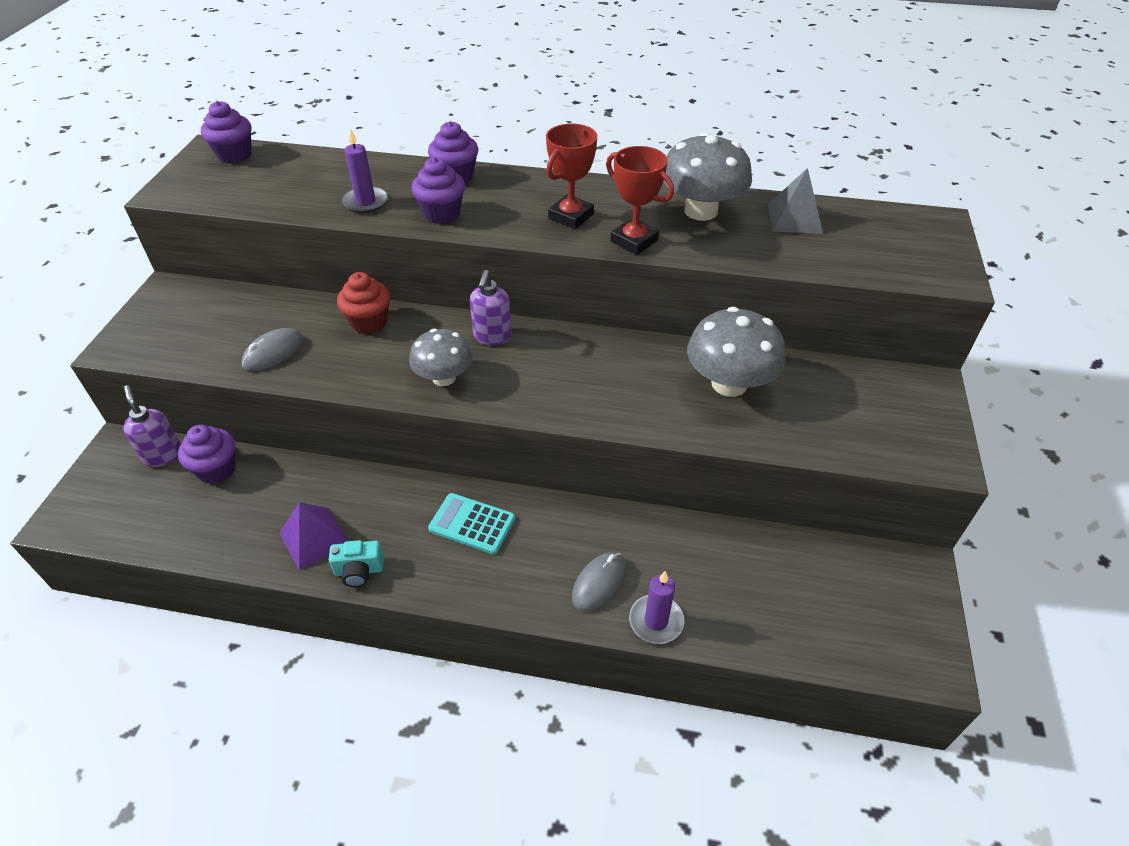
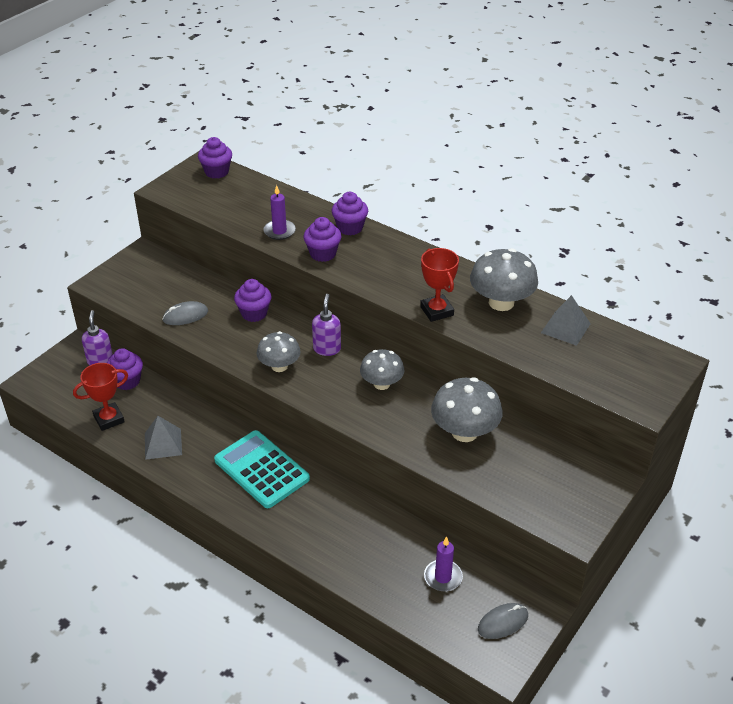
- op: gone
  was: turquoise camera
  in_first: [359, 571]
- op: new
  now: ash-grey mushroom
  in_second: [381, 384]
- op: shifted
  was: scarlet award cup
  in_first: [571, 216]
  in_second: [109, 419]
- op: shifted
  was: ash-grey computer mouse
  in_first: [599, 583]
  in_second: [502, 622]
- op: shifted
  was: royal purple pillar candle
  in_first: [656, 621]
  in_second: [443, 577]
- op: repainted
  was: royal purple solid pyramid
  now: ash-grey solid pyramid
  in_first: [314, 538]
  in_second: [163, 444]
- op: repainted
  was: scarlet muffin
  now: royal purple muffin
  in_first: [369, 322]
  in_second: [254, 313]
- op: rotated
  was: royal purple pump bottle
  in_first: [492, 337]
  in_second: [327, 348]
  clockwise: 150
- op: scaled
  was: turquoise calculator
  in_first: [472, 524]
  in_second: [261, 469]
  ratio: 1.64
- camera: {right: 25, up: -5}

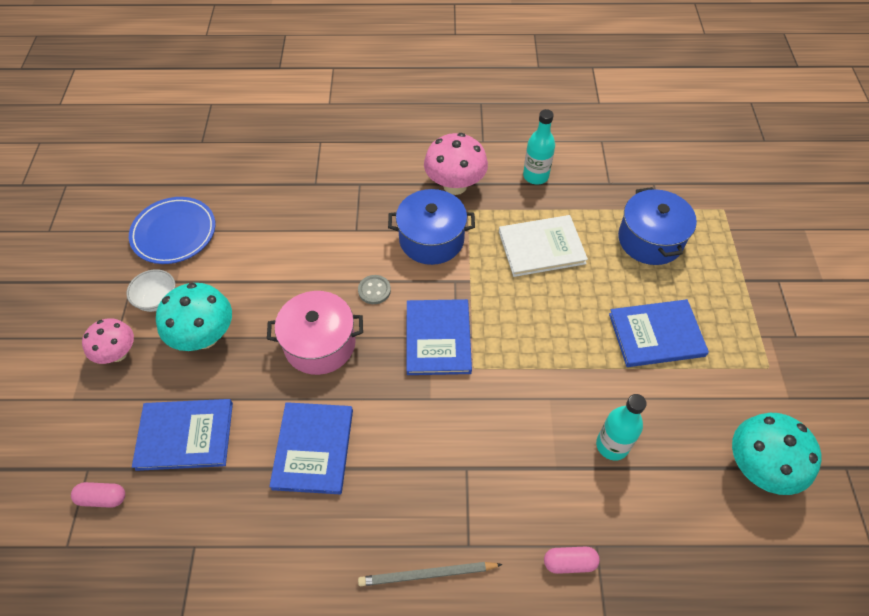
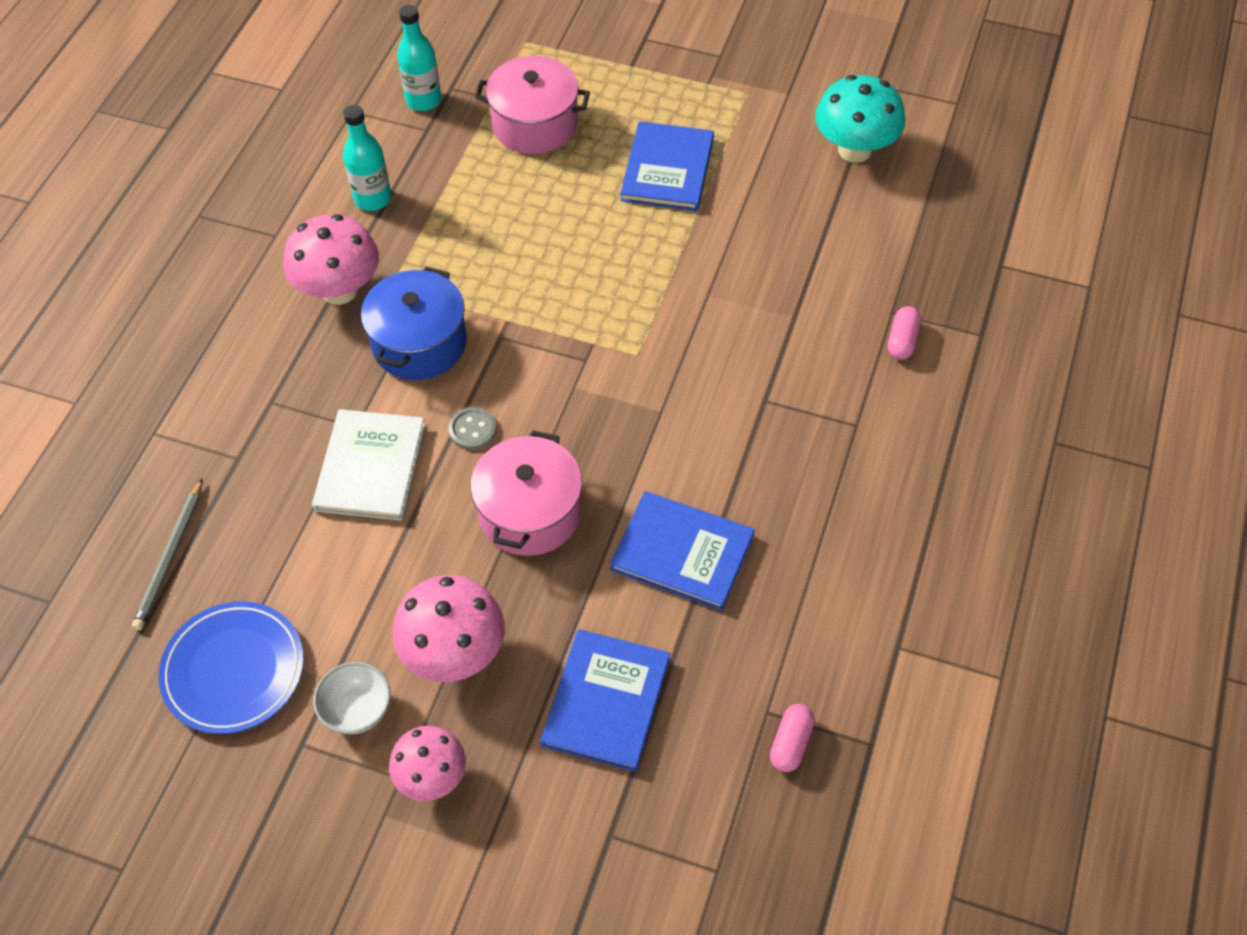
- op: gone
  was: royal blue hardcover
  in_first: [438, 338]
- op: shifted
  was: pink pill
  in_first: [102, 498]
  in_second: [790, 743]
- op: shifted
  was: ash-grey pencil
  in_first: [427, 574]
  in_second: [170, 557]
- op: shifted
  was: white hardcover
  in_first: [541, 247]
  in_second: [370, 467]
- op: shifted
  was: turquoise flask
  in_first: [612, 445]
  in_second: [423, 100]
- op: repainted
  was: turquoise mushroom
  now: pink mushroom
  in_first: [205, 337]
  in_second: [454, 654]
- op: repainted
  was: royal blue cooking pot
  now: pink cooking pot
  in_first: [650, 240]
  in_second: [535, 124]
- camera: {right: -70, up: 0}

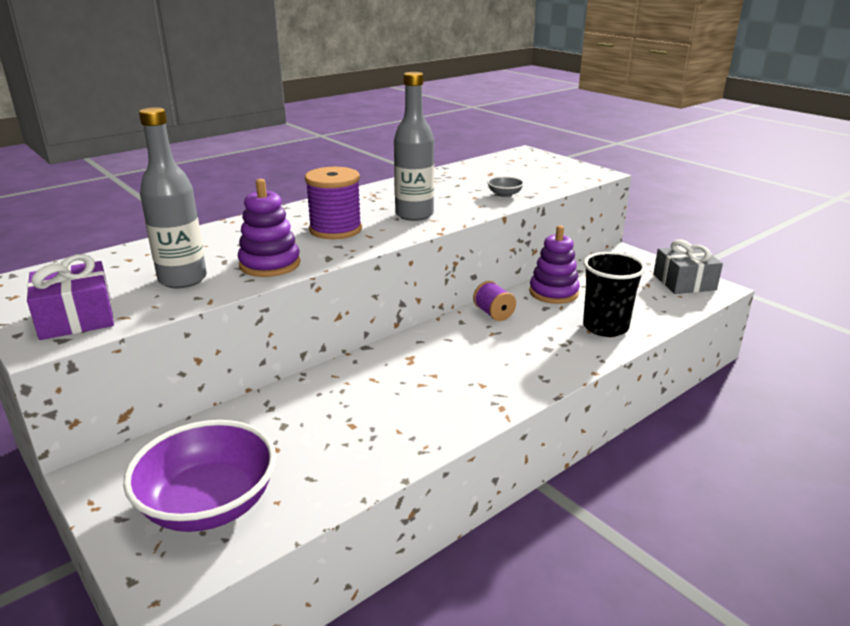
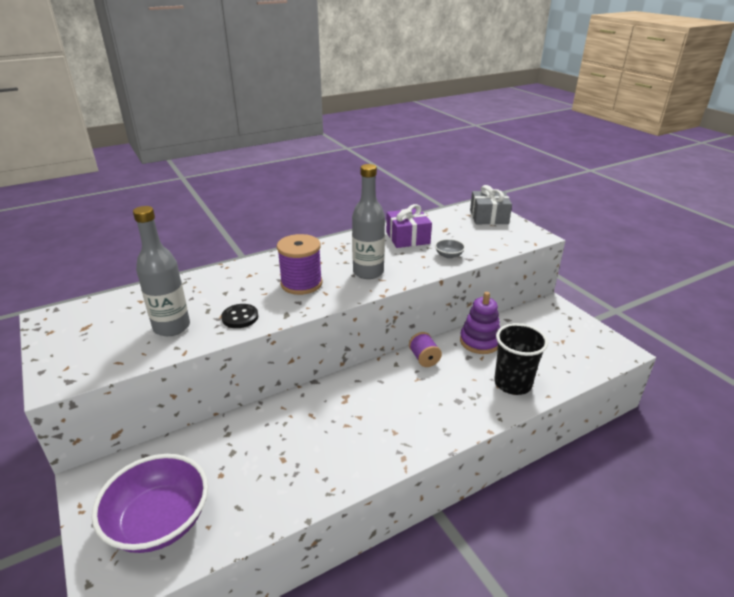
- op: shifted
  was: royal purple gift
  in_first: [76, 318]
  in_second: [407, 238]
- op: shifted
  was: ash-grey gift
  in_first: [684, 282]
  in_second: [489, 217]
- op: swapped
  was: royal purple stacking rings
  now: ebony shirt button
  in_first: [270, 264]
  in_second: [240, 317]
- camera: {right: 10, up: 5}

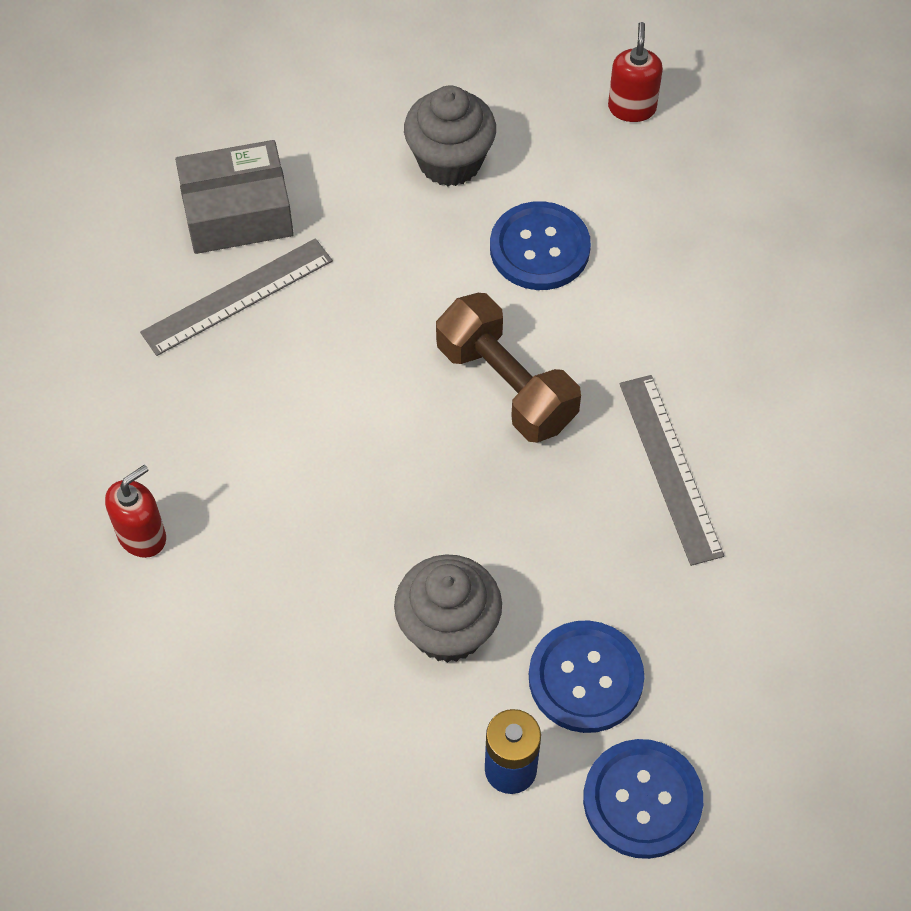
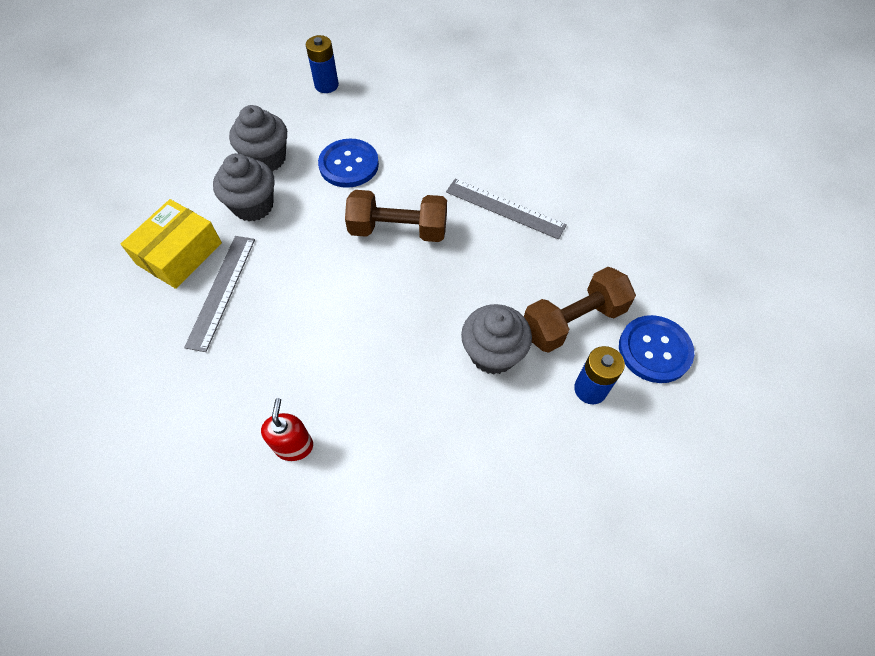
- op: new
  now: ash-grey muffin
  in_second: [253, 206]
- op: swapped
  was: royal blue shirt button
  now: russet hand weight
  in_first: [585, 678]
  in_second: [573, 321]
- op: swapped
  was: scarlet pump bottle
  now: royal blue battery
  in_first: [632, 108]
  in_second: [326, 85]
- op: repainted
  was: ash-grey package
  now: bright yellow package
  in_first: [237, 212]
  in_second: [179, 253]
- camera: {right: -45, up: 0}

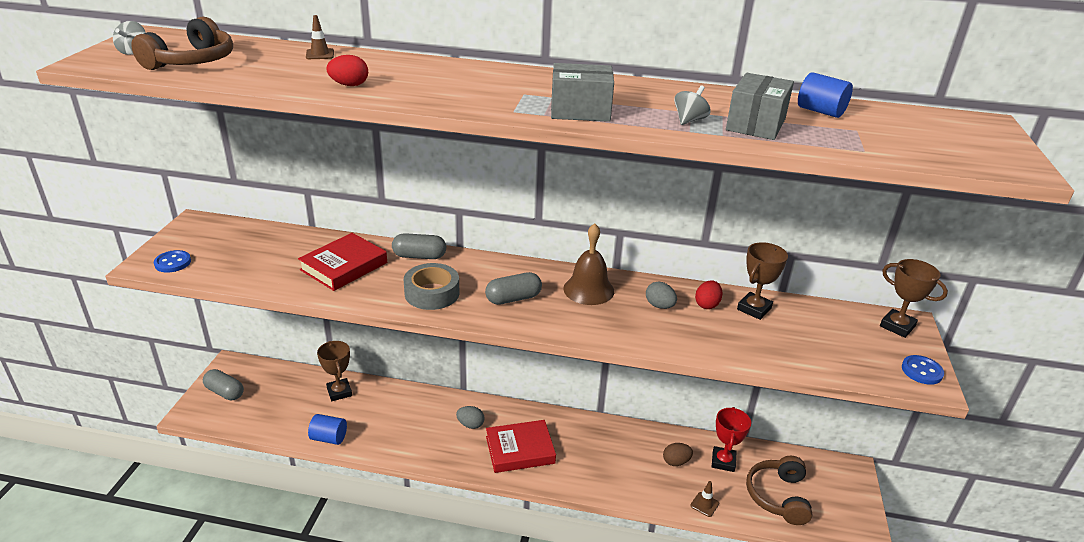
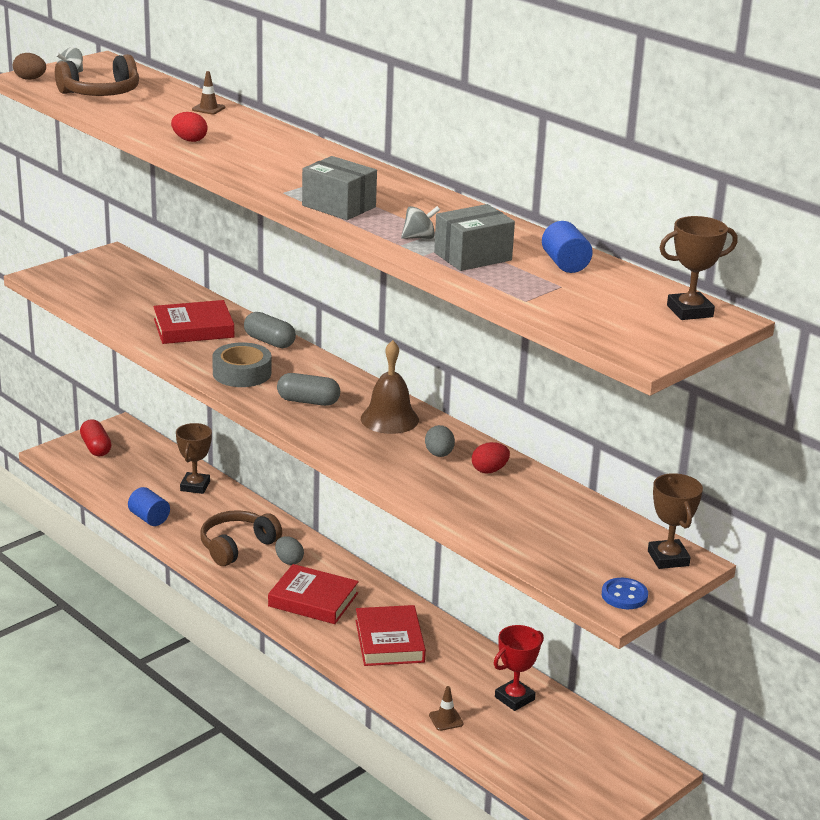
- op: gone
  was: royal blue shirt button
  in_first: [173, 263]
- op: new
  now: scarlet hardcover
  in_second: [389, 641]
- op: shifted
  was: russet toy egg
  in_first: [676, 462]
  in_second: [30, 79]
- op: shifted
  was: russet award cup
  in_first: [754, 309]
  in_second: [689, 311]
- op: shifted
  was: russet headset
  in_first: [778, 496]
  in_second: [237, 546]
- op: repainted
  was: ash-grey pill
  now: scarlet pill
  in_first: [225, 392]
  in_second: [96, 447]
- camera: {right: 35, up: -5}

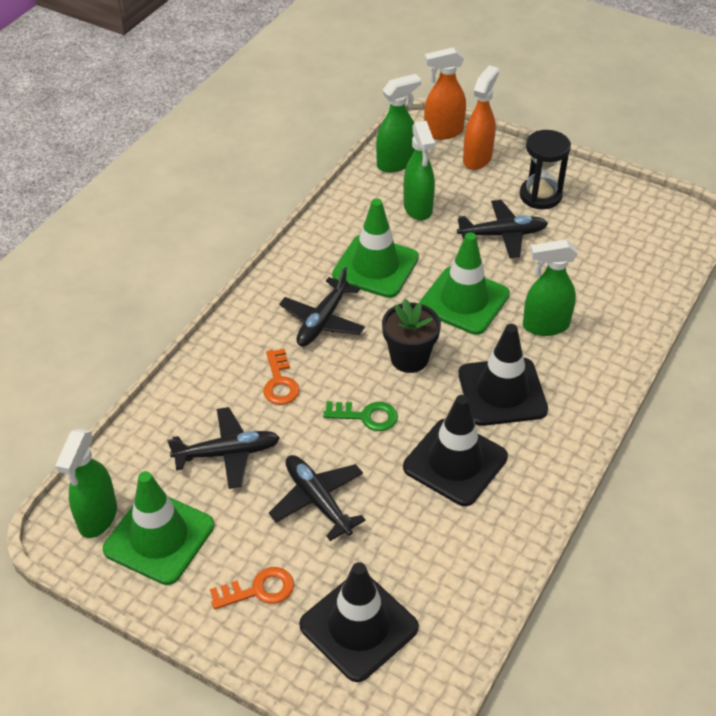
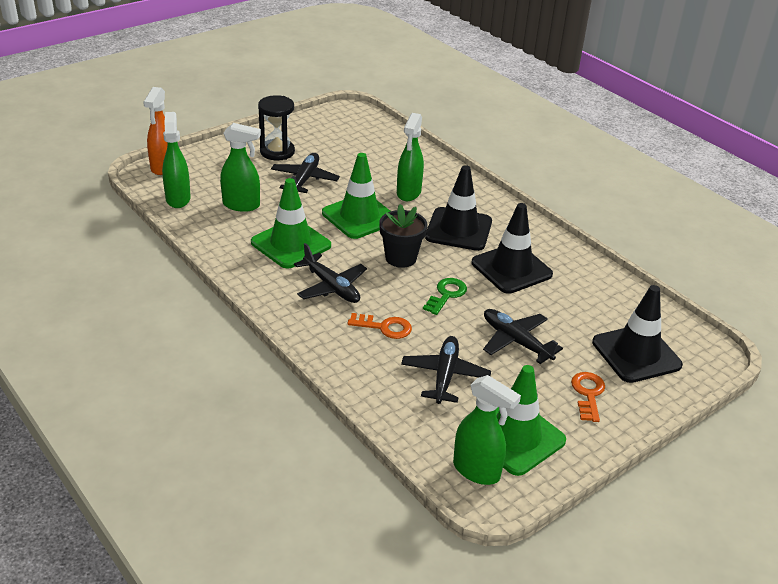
- op: gone
  was: bright orange spray cleaner
  in_first: [477, 158]
- op: rotated
  was: ebony aeroplane
  in_first: [317, 500]
  in_second: [516, 341]
  clockwise: 60
- camera: {right: -70, up: -10}

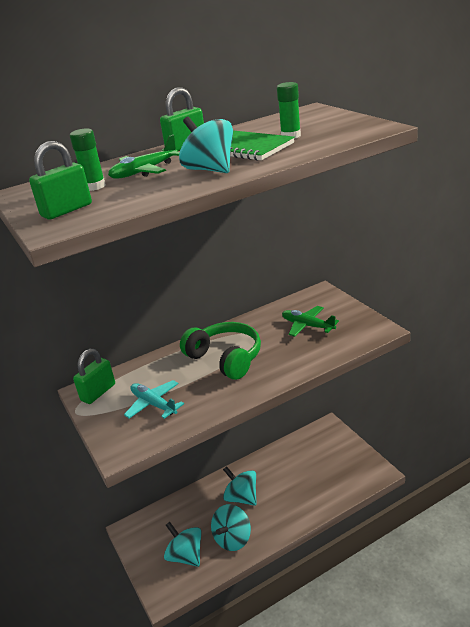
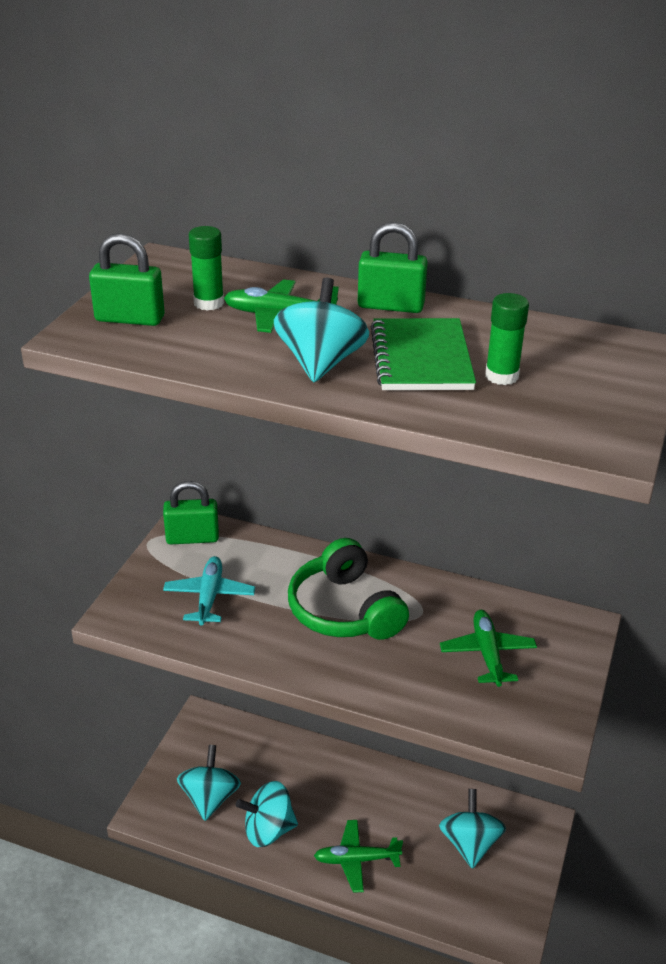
- op: new
  now: green aeroplane
  in_second: [356, 860]
- op: shifted
  was: turquoise whirligig
  in_first: [242, 497]
  in_second: [470, 844]
- op: rotated
  was: green headset
  in_first: [225, 358]
  in_second: [344, 610]
  clockwise: 150
- camera: {right: 45, up: 5}

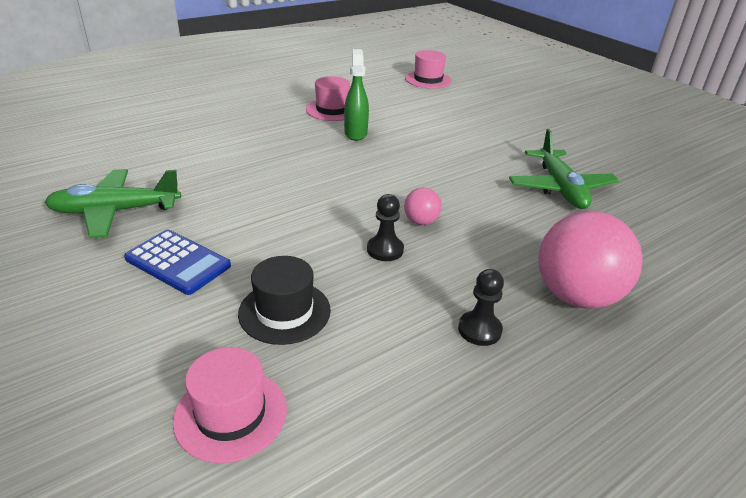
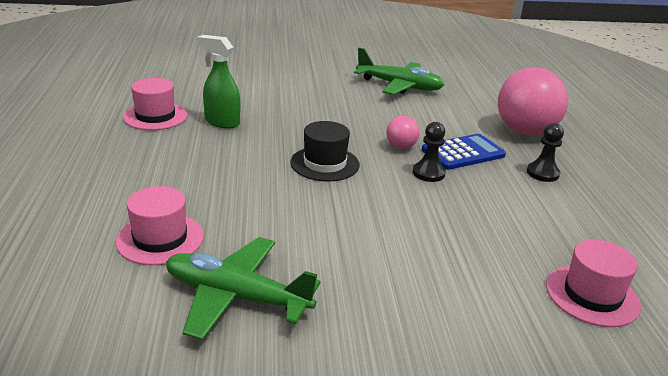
- op: shifted
  was: royal blue calculator
  in_first: [178, 262]
  in_second: [463, 153]
- op: shifted
  was: ebony top hat
  in_first: [284, 312]
  in_second: [325, 163]
- op: shifted
  was: pink top hat
  in_first: [428, 80]
  in_second: [160, 239]
- op: rotated
  was: green aeroplane
  in_first: [115, 211]
  in_second: [236, 297]
  clockwise: 90
- camera: {right: -60, up: -5}

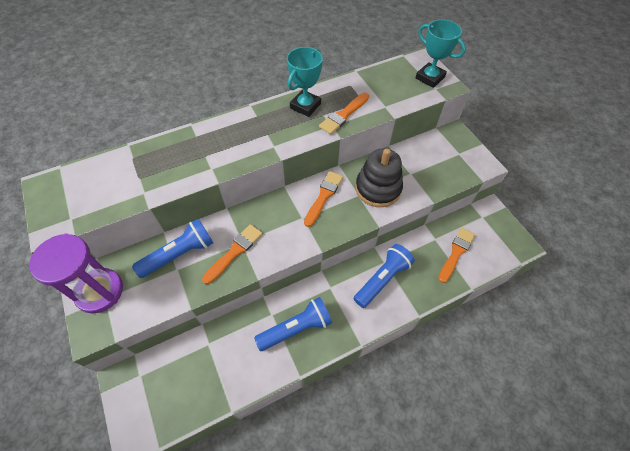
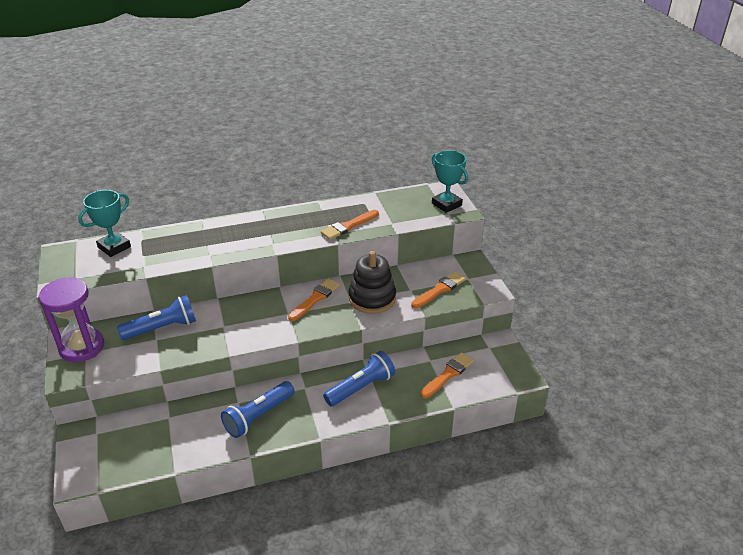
- op: shifted
  was: bright orange paint brush
  in_first: [234, 252]
  in_second: [439, 290]
- op: shifted
  was: turquoise award cup
  in_first: [305, 106]
  in_second: [114, 247]
- op: rotated
  was: royal blue pocket torch
  in_first: [296, 328]
  in_second: [258, 416]
  clockwise: 150
- camera: {right: 10, up: -20}

